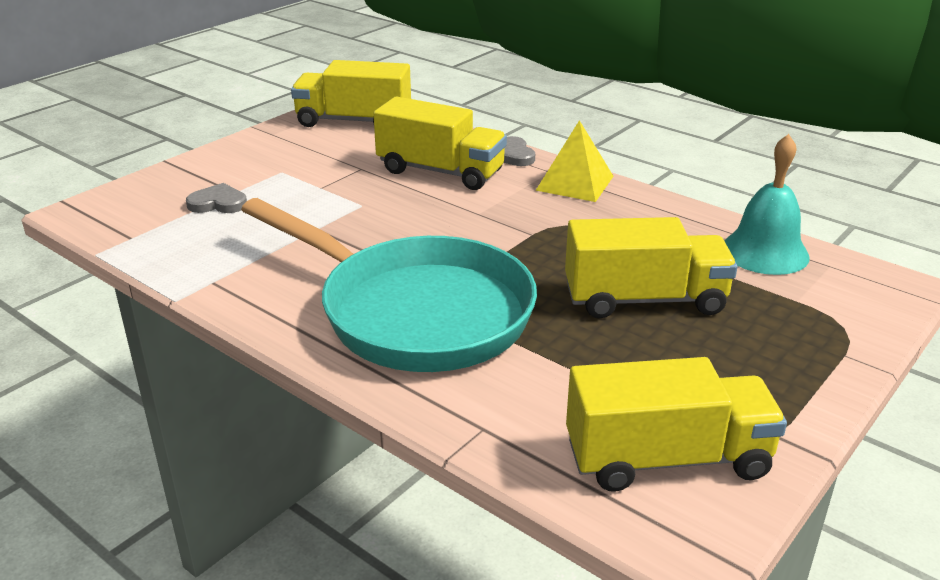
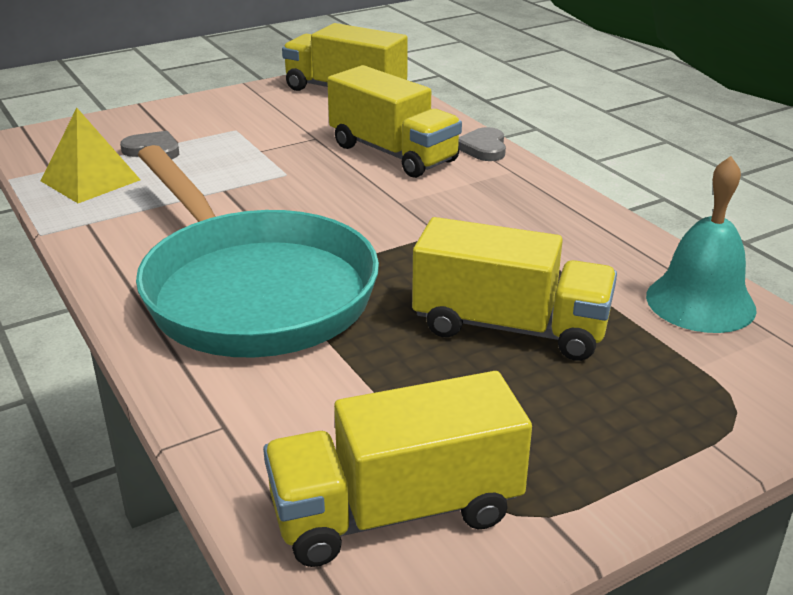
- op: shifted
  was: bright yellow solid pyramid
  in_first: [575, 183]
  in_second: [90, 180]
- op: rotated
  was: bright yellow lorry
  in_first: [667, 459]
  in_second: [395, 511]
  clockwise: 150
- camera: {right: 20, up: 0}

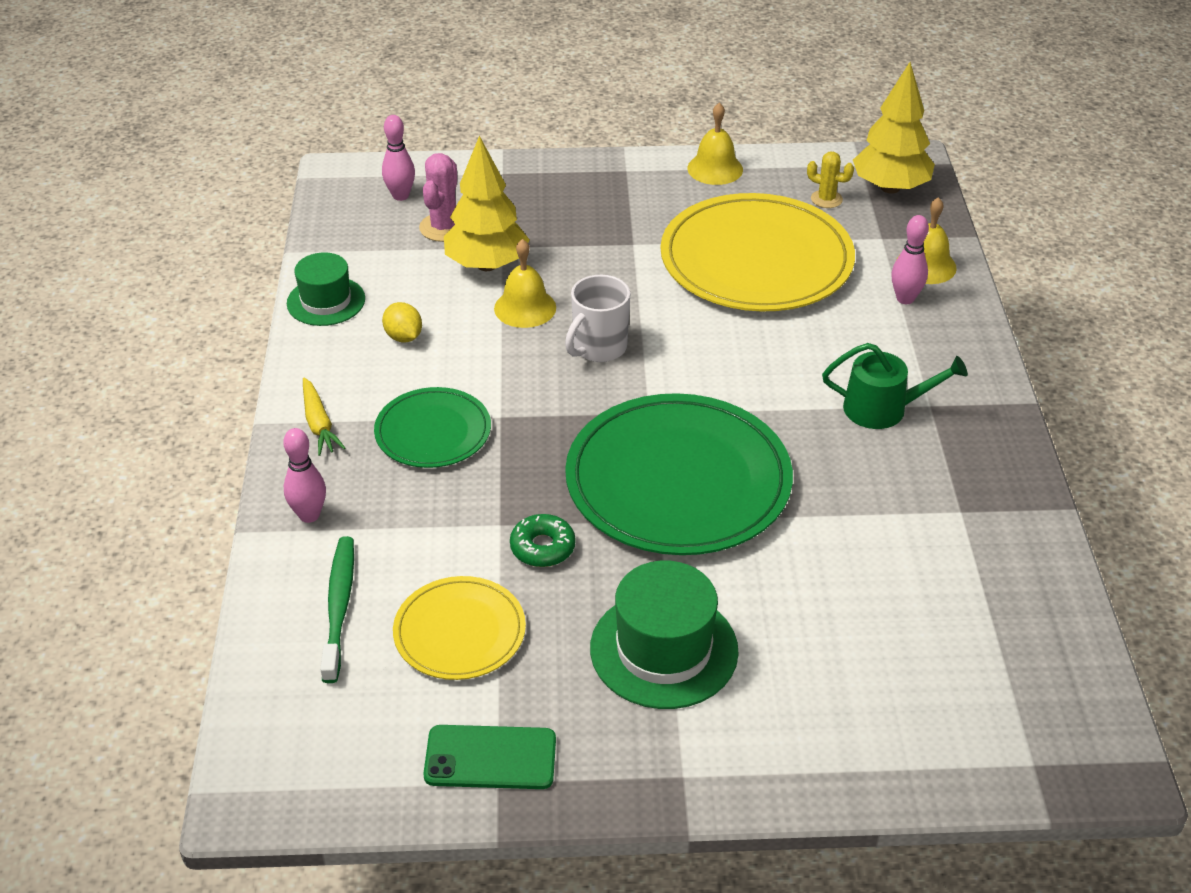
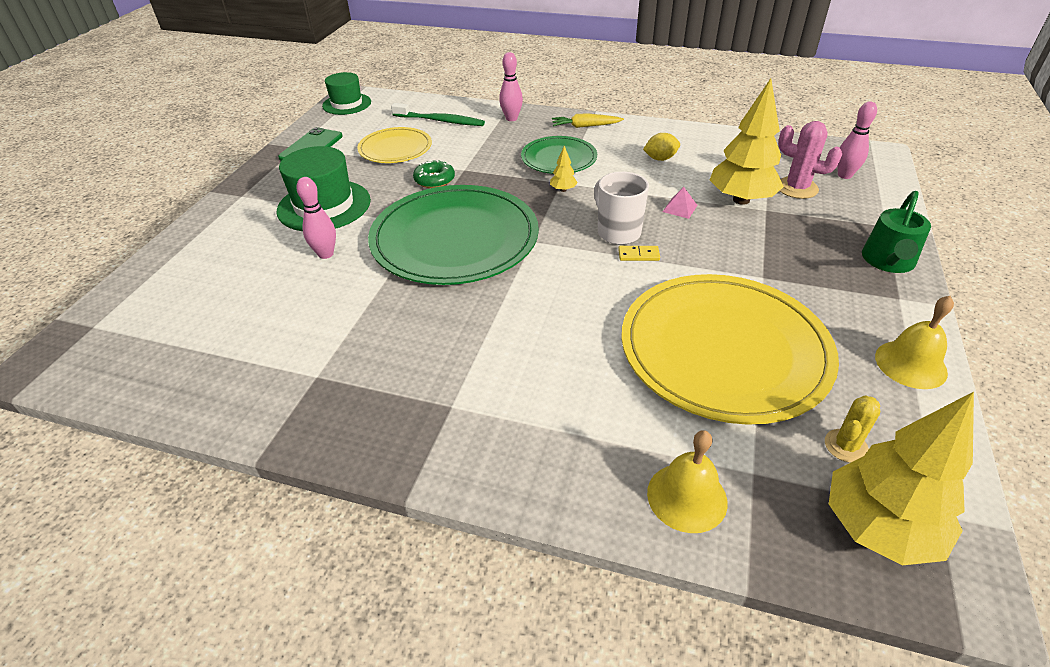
- op: new
  now: bright yellow fir tree
  in_second: [563, 190]
- op: new
  now: bright yellow domino
  in_second: [638, 255]
- op: shifted
  was: green top hat
  in_first: [326, 301]
  in_second: [347, 104]
- op: shifted
  was: green sprinkling can
  in_first: [883, 409]
  in_second: [888, 261]
- op: shifted
  was: pink bowling pin
  in_first: [905, 299]
  in_second: [326, 254]
- op: swapped
  was: bright yellow bell
  now: pink solid pyramid
  in_first: [525, 308]
  in_second: [680, 208]
- camera: {right: 110, up: 0}

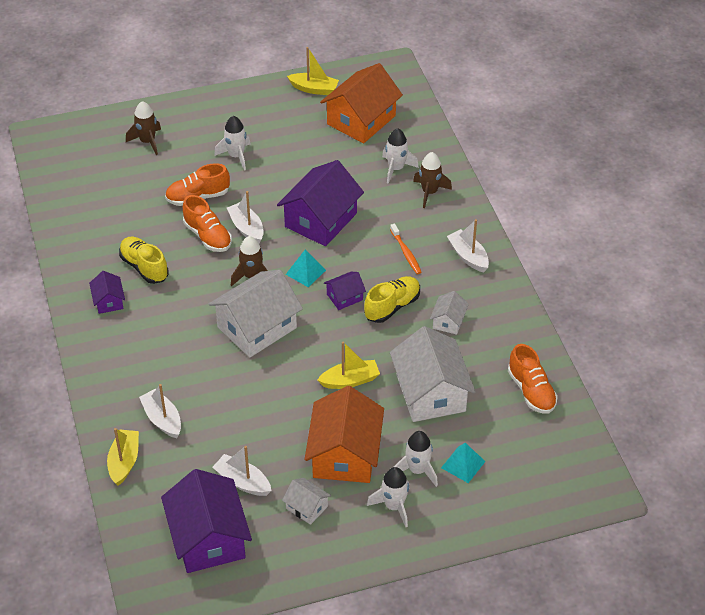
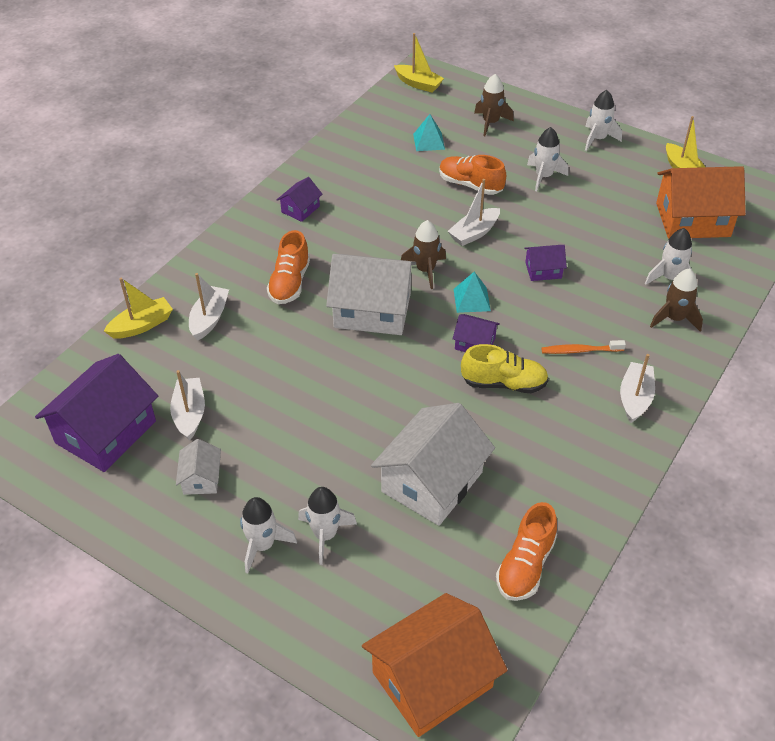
- op: gone
  was: bright yellow sneaker
  in_first: [144, 267]
- op: gone
  was: white house
  in_first: [448, 321]
- op: new
  now: white rocket
  in_second: [597, 139]
- op: shifted
  was: bright orange sneaker
  in_first: [208, 236]
  in_second: [290, 283]
- op: shifted
  was: bright orange house
  in_first: [345, 454]
  in_second: [432, 679]
- op: shifted
  was: bright yellow boat
  in_first: [350, 380]
  in_second: [418, 84]
- op: shifted
  was: turquoise solid pyramid
  in_first: [463, 464]
  in_second: [429, 141]
- op: rotated
  was: white boat
  in_first: [246, 228]
  in_second: [474, 233]
  clockwise: -150
- op: rotated
  was: bright orange toothbrush
  in_first: [406, 253]
  in_second: [580, 350]
  clockwise: 60
- op: scaled
  was: royal purple house
  in_first: [321, 220]
  in_second: [543, 270]
  ratio: 0.48
- camera: {right: 50, up: 0}

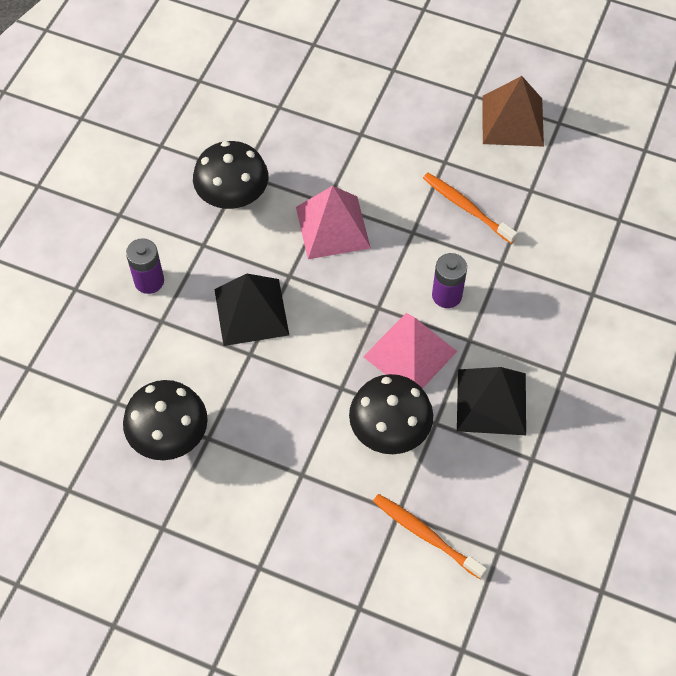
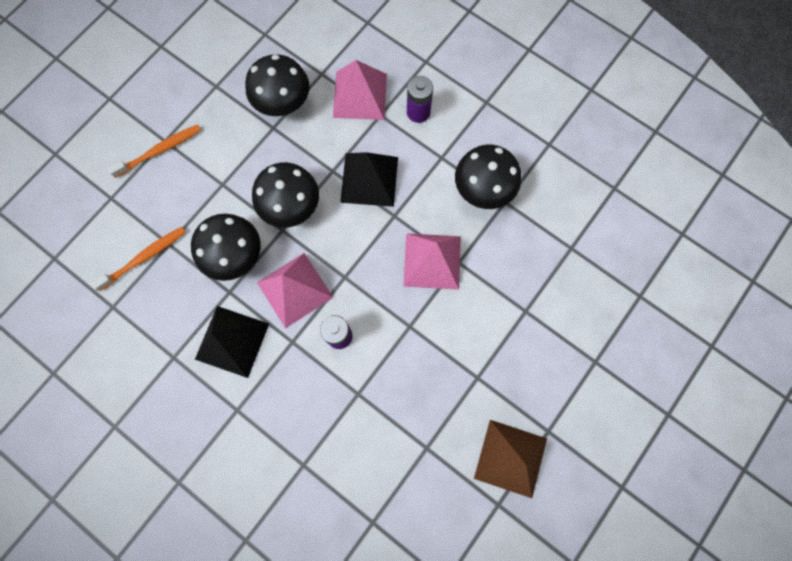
- op: new
  now: ebony mushroom
  in_second: [291, 206]
- op: new
  now: pink solid pyramid
  in_second: [360, 95]
- op: shifted
  was: bright orange toothbrush
  in_first: [466, 207]
  in_second: [160, 150]
- camera: {right: 105, up: 15}

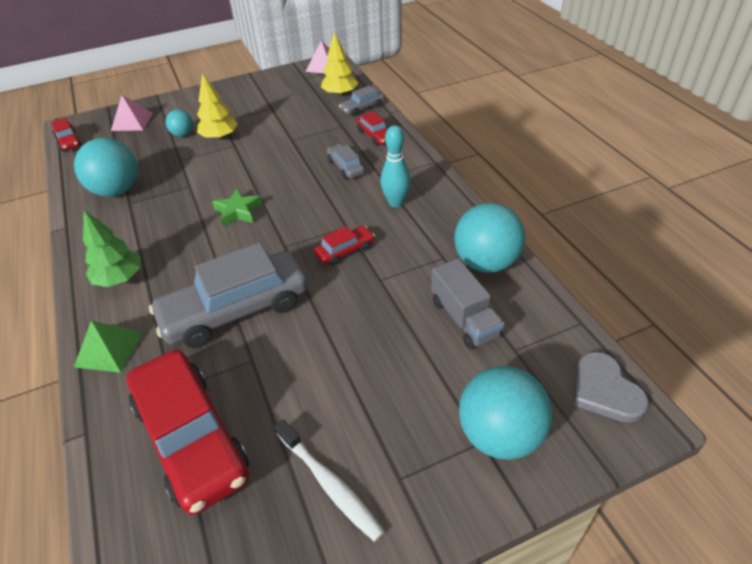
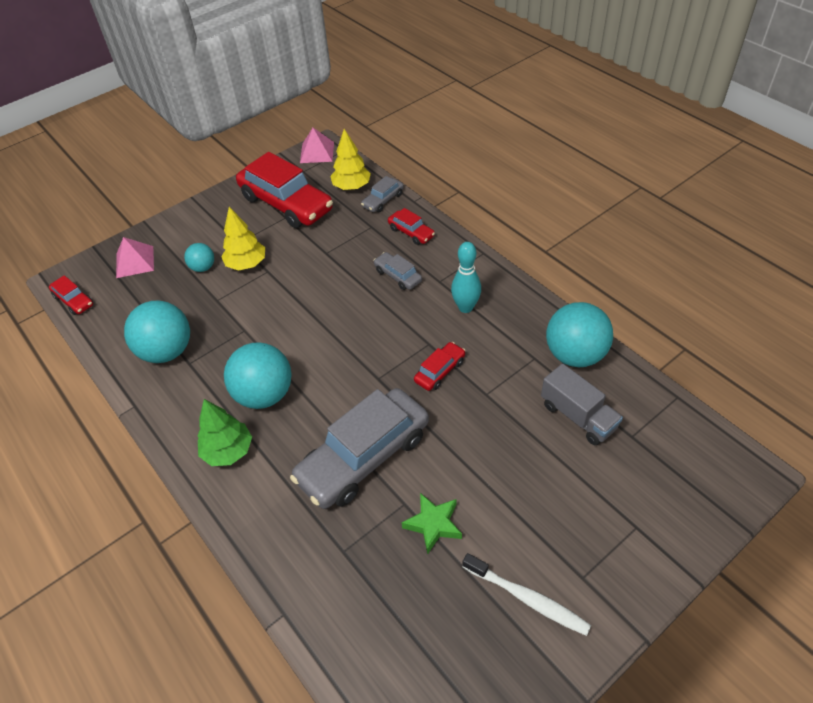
- op: gone
  was: green solid pyramid
  in_first: [109, 349]
- op: gone
  was: ash-grey heart
  in_first: [605, 390]
- op: shifted
  was: scarlet toy car
  in_first: [191, 438]
  in_second: [286, 204]
- op: shifted
  was: green star shape
  in_first: [238, 211]
  in_second: [433, 524]
- op: shifted
  was: turquoise play ball
  in_first: [499, 434]
  in_second: [264, 394]
- camera: {right: -15, up: 5}

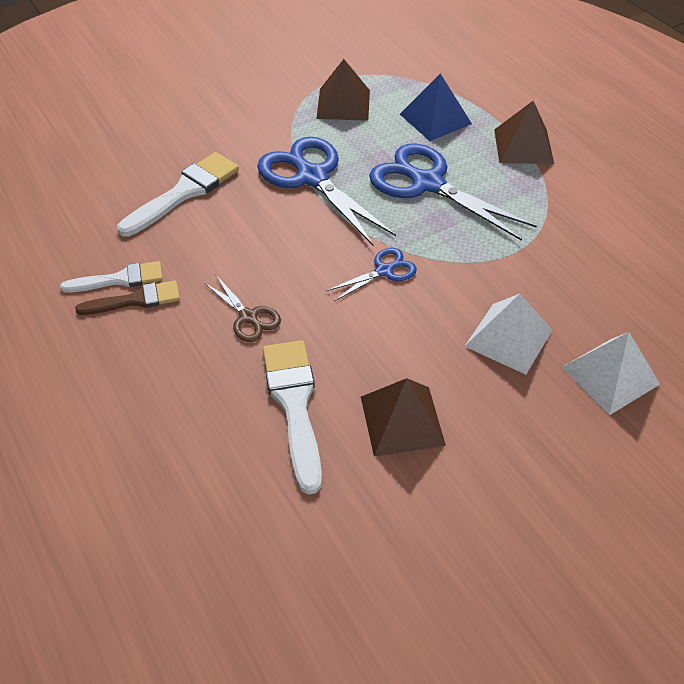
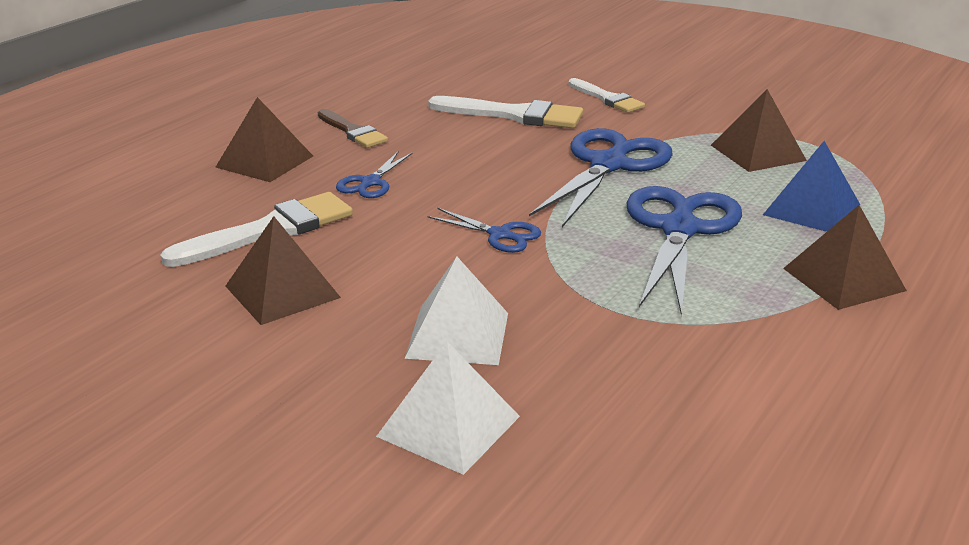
- op: new
  now: russet solid pyramid
  in_second: [265, 161]
- op: shifted
  was: white paint brush
  in_first: [119, 279]
  in_second: [607, 98]
- op: repainted
  was: russet pair of scissors
  now: royal blue pair of scissors
  in_first: [248, 317]
  in_second: [370, 182]
- camera: {right: 65, up: -20}

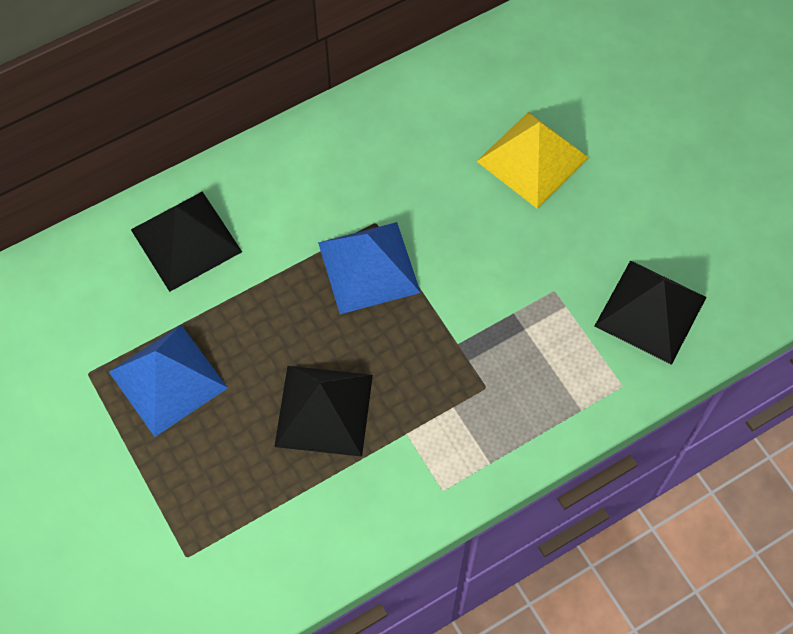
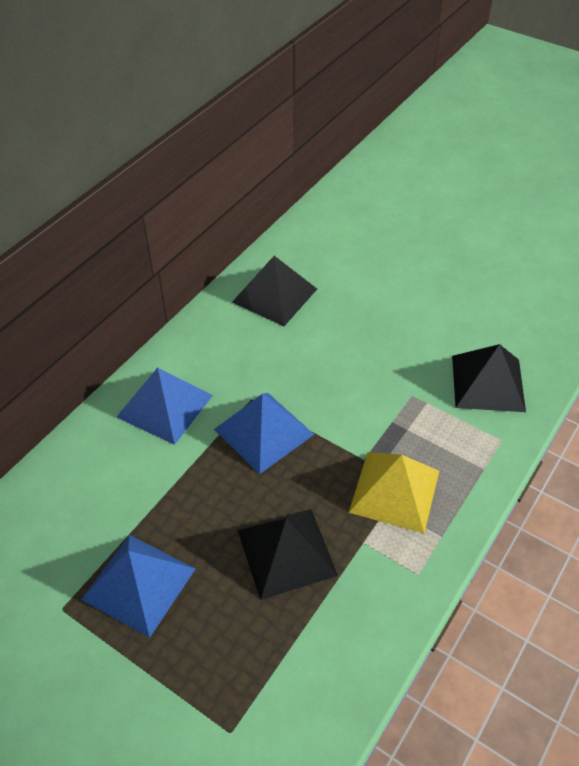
- op: new
  now: royal blue solid pyramid
  in_second: [165, 406]
- op: shifted
  was: ebony solid pyramid
  in_first: [186, 240]
  in_second: [275, 295]
- op: shifted
  was: bright yellow solid pyramid
  in_first: [532, 159]
  in_second: [394, 491]
- camera: {right: -25, up: -15}

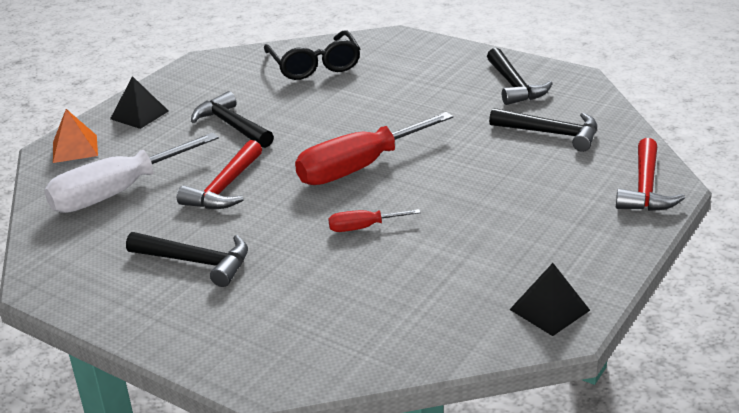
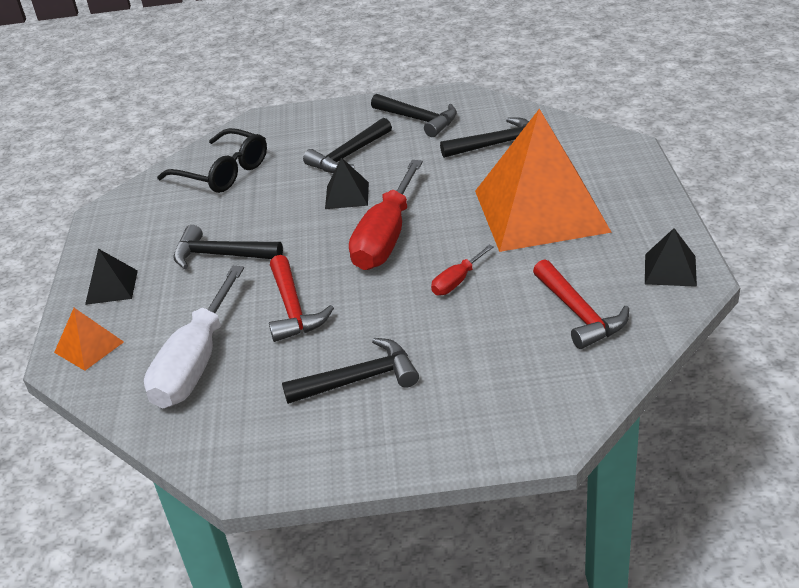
- op: new
  now: ebony claw hammer
  in_second: [348, 156]
- op: new
  now: ebony solid pyramid
  in_second: [347, 195]
- op: new
  now: bright orange solid pyramid
  in_second: [540, 211]
- op: shifted
  was: scarlet claw hammer
  in_first: [645, 188]
  in_second: [579, 314]
- camera: {right: -35, up: 5}

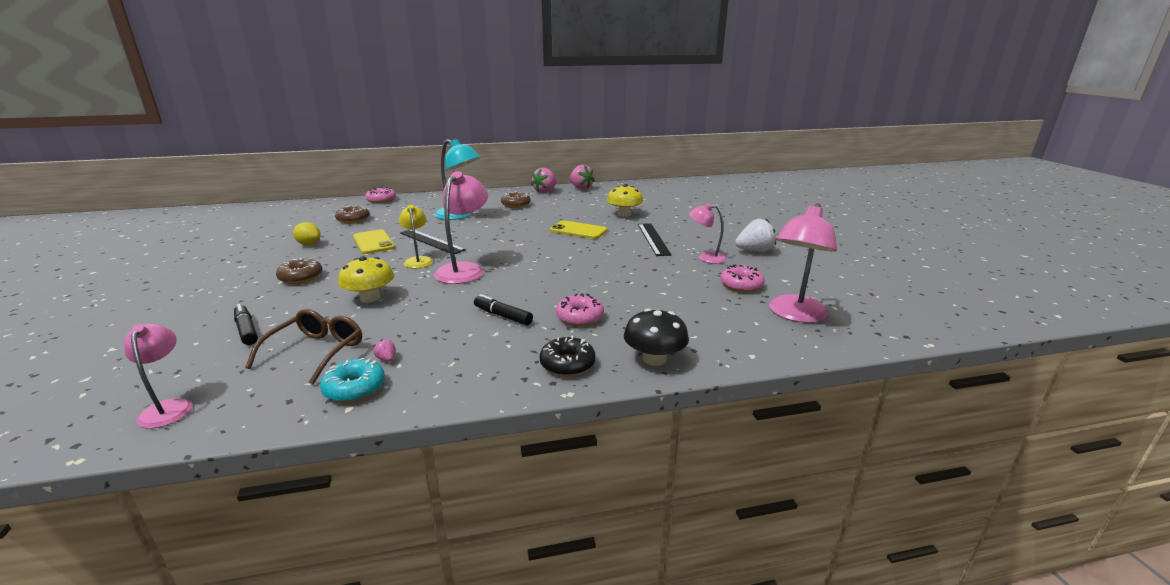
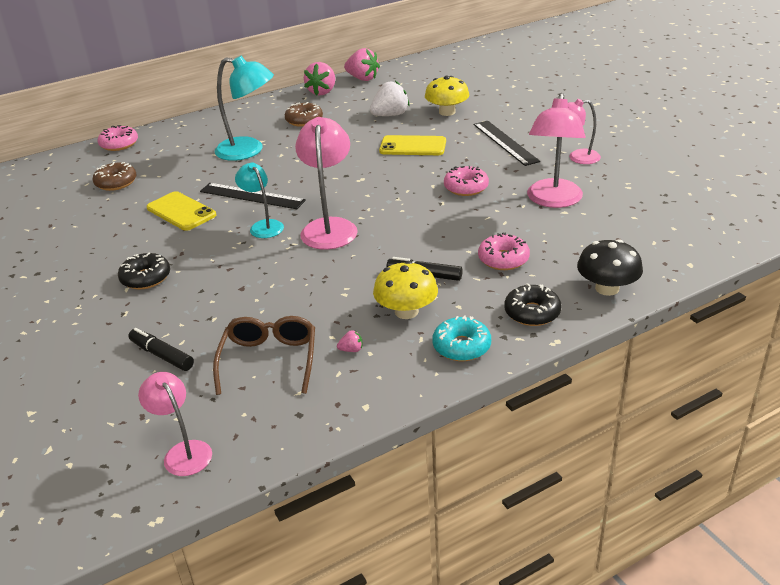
- op: gone
  was: bright yellow citrus fruit
  in_first: [309, 244]
- op: shifted
  was: turquoise doughnut
  in_first: [354, 388]
  in_second: [461, 346]
- op: shifted
  was: bright yellow mushroom
  in_first: [370, 298]
  in_second: [406, 311]
- op: shifted
  was: pink doughnut
  in_first: [741, 285]
  in_second: [466, 187]
- op: shifted
  was: white toy strawberry
  in_first: [754, 251]
  in_second: [390, 115]
- op: shifted
  was: pink lamp
  in_first: [794, 315]
  in_second: [553, 200]
- op: repainted
  was: russet doughnut
  now: ebony doughnut
  in_first: [301, 277]
  in_second: [146, 278]
- op: repainted
  was: bright yellow lamp
  now: turquoise lamp
  in_first: [418, 260]
  in_second: [263, 226]
- op: rotated
  was: pink toy strawberry
  in_first: [387, 359]
  in_second: [351, 350]
  clockwise: 135
- camera: {right: -15, up: 10}

